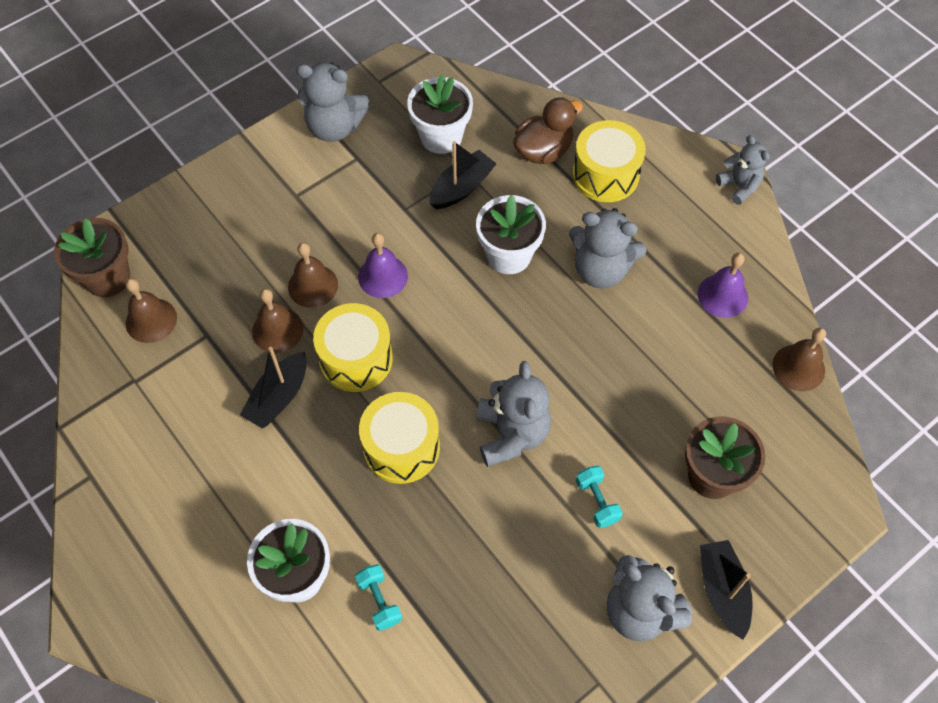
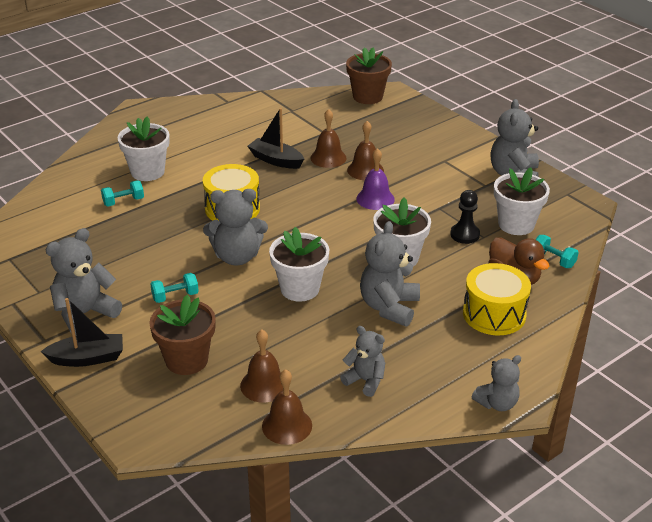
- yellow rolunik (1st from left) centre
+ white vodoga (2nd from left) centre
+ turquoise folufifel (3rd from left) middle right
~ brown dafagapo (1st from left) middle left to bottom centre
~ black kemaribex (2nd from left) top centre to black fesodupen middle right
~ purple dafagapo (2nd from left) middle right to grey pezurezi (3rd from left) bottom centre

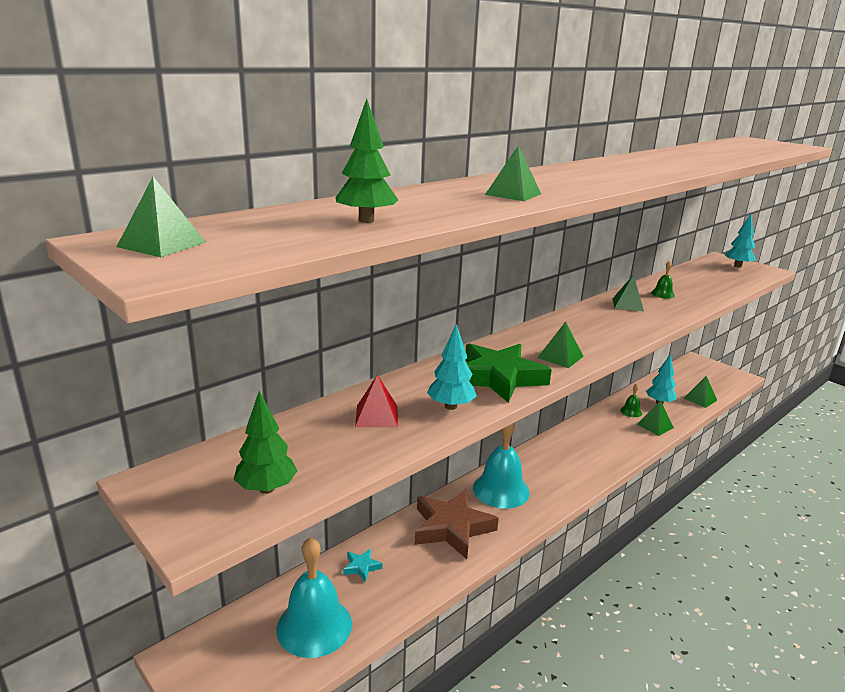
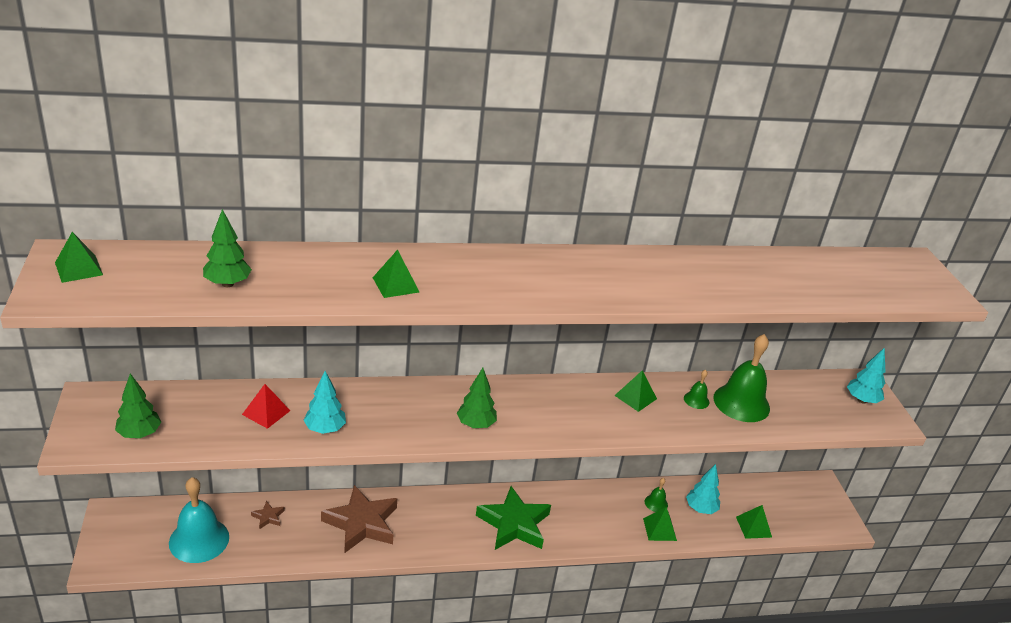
- turquoise dafagapo (2nd from left) bottom centre
+ green dafagapo (3rd from left) middle right
~ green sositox centre to bottom centre
~ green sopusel (3rd from left) centre to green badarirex (3rd from left) centre
~ turquoise sositox bottom centre to brown sositox (1st from left) bottom left

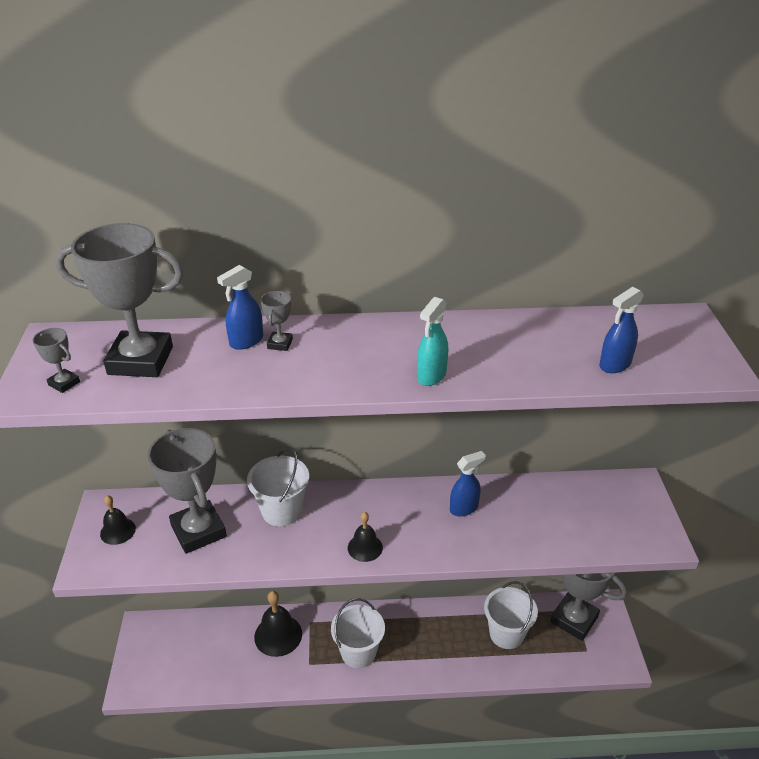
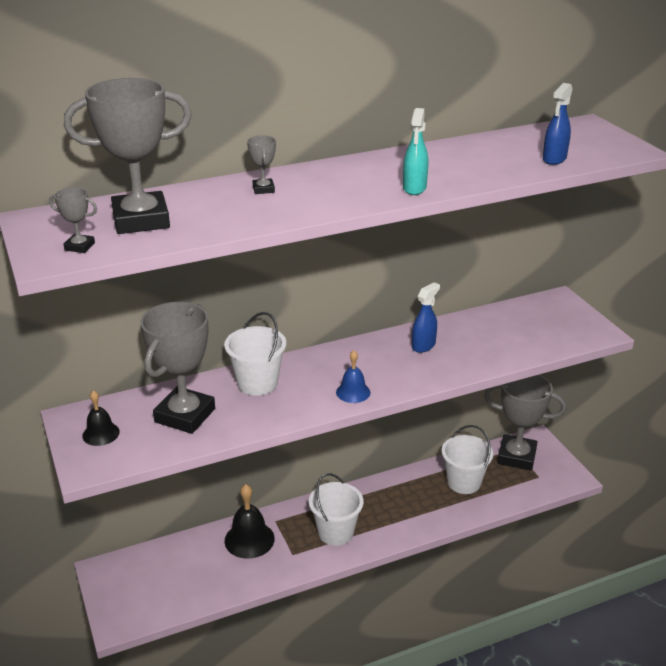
- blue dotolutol (1st from left) middle left
~ black dafagapo (3rd from left) bottom centre to blue dafagapo centre
~ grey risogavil (3rd from left) middle left = middle left 75 degrees clockwise

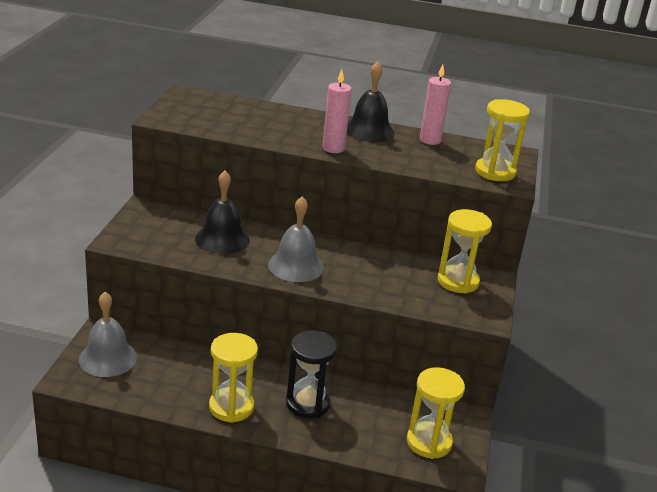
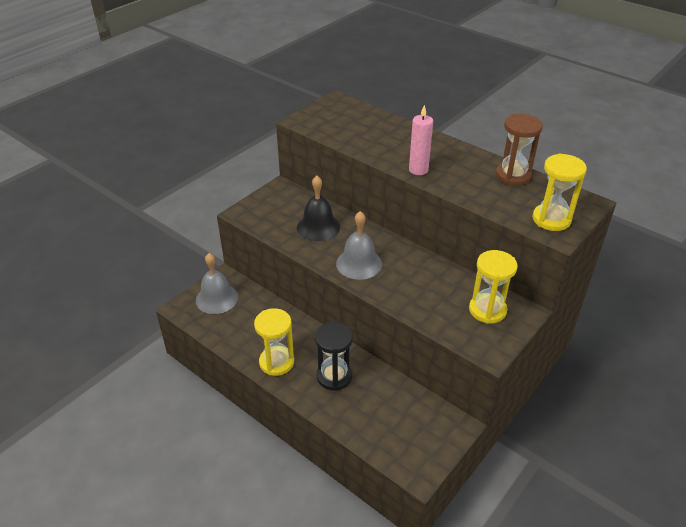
- black dafagapo (2nd from left) top centre
- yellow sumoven (2nd from left) bottom centre
~ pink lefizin (2nd from left) top centre to brown sumoven top right

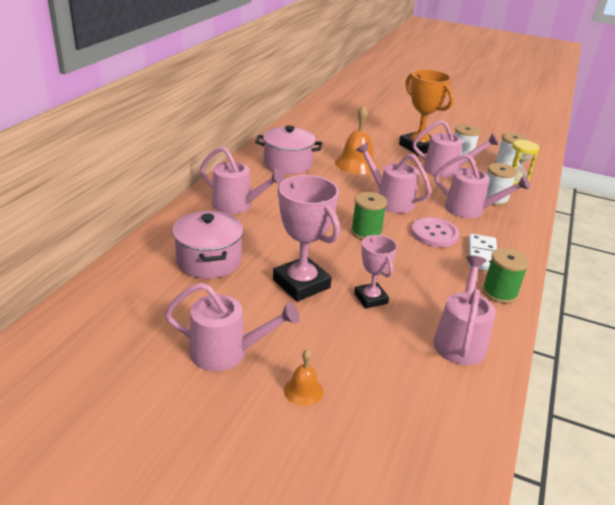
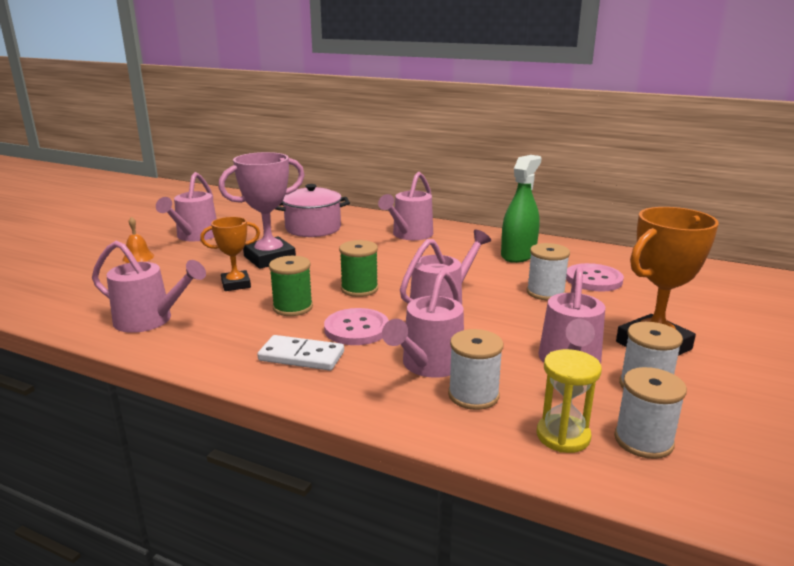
+ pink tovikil (2nd from left) middle right
~ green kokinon (2nd from left in the first image) middle right to green kokinon (1st from left) centre
~ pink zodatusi (2nd from left) top centre to green dotolutol centre
~ orange dafagapo (2nd from left) top centre to white kokinon (2nd from left) middle right
~ pink risogavil (2nd from left) centre to orange risogavil (1st from left) middle left

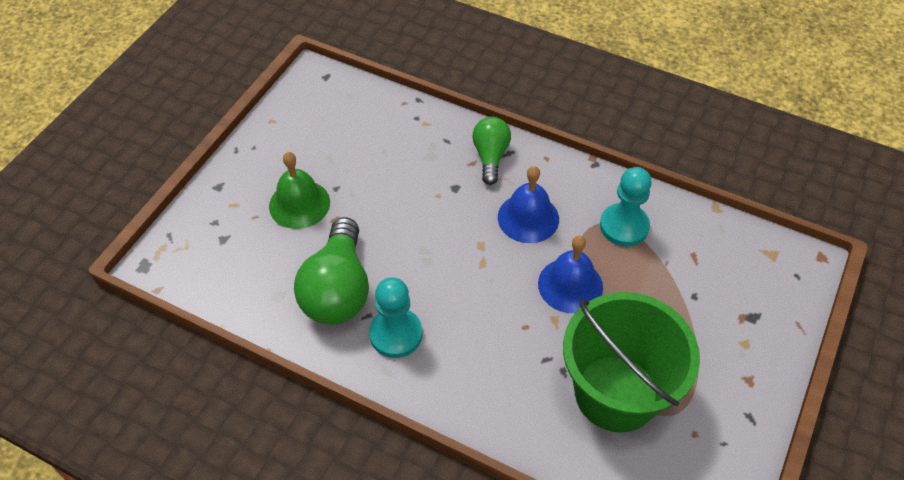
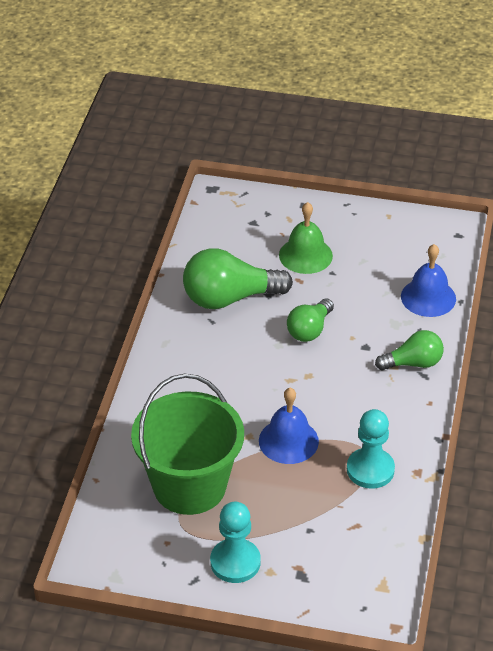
+ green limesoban (2nd from left) centre
~ turquoise fesodupen (1st from left) centre to bottom centre
~ blue dafagapo (1st from left in the first image) centre to blue dafagapo (2nd from left) middle right

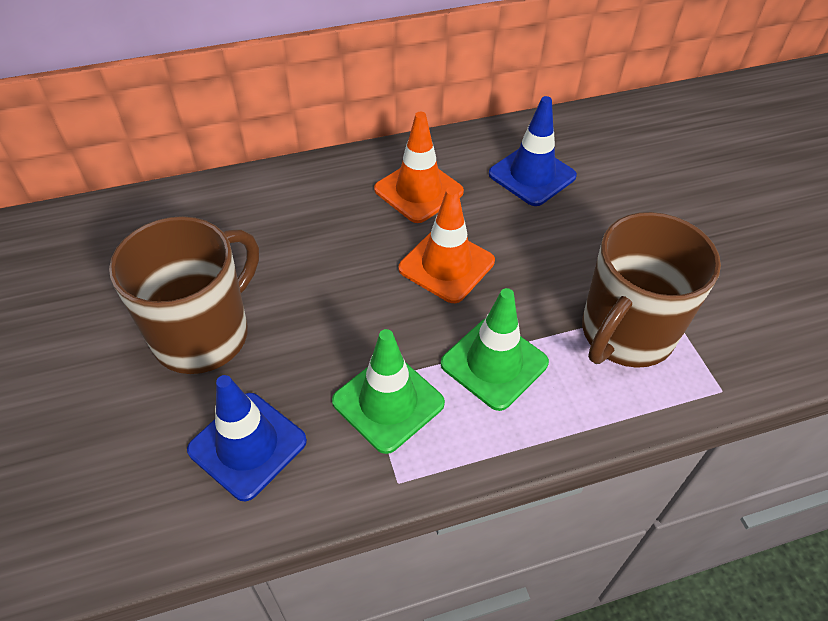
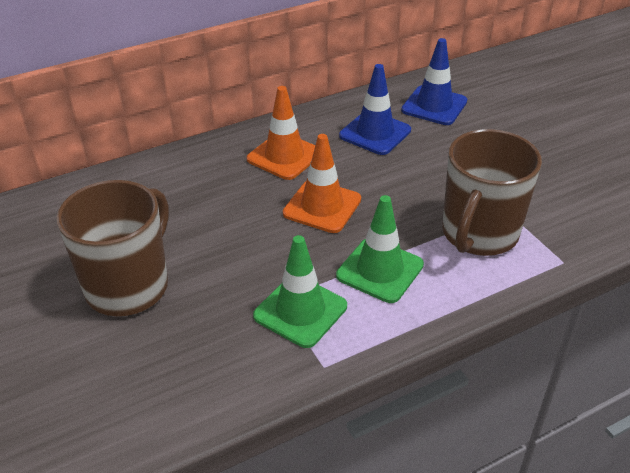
~ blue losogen (1st from left in the first image) bottom left to blue losogen (2nd from left) top right

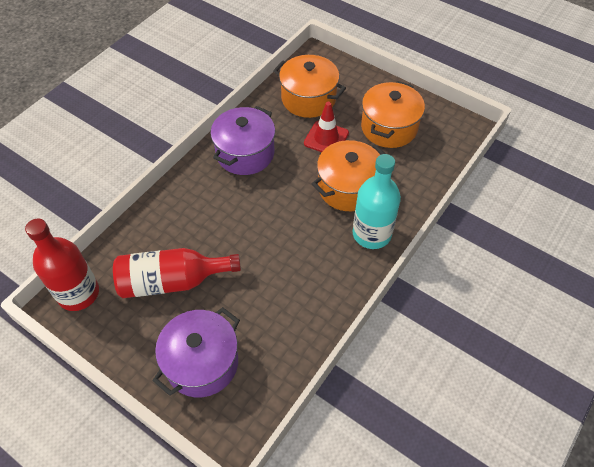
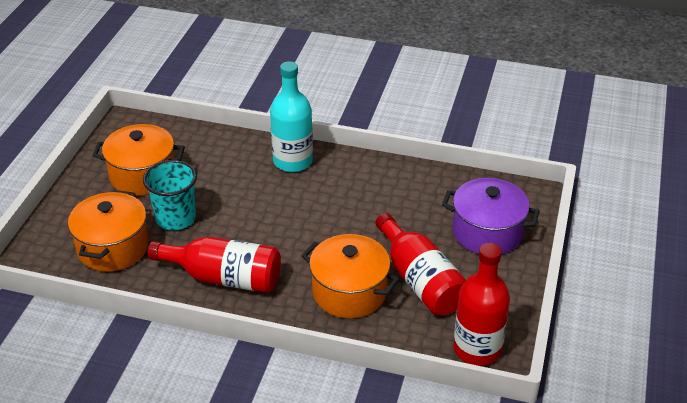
~ orange zodatusi (2nd from left in the first image) centre to orange zodatusi (3rd from left) bottom centre
~ purple zodatusi (2nd from left) top centre to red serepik (1st from left) middle left
~ red losogen top centre to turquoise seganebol middle left

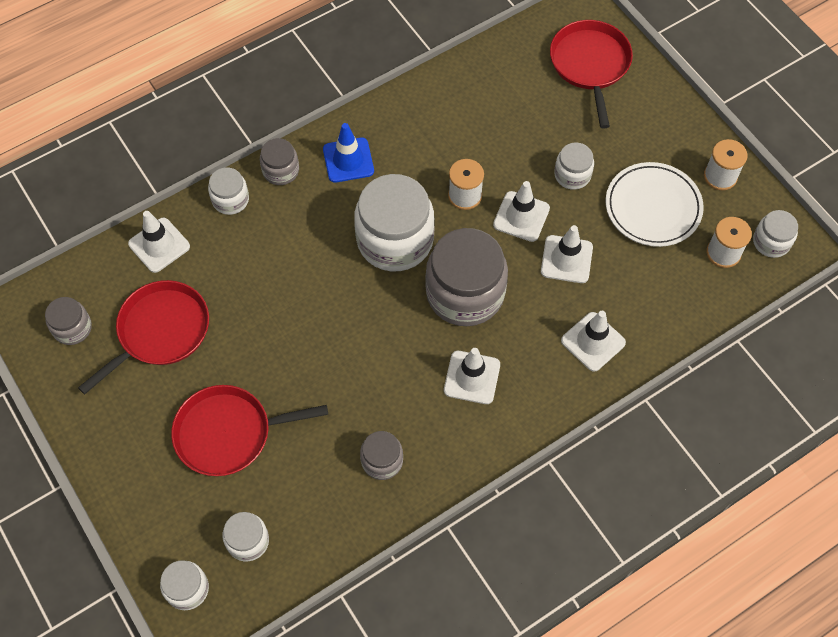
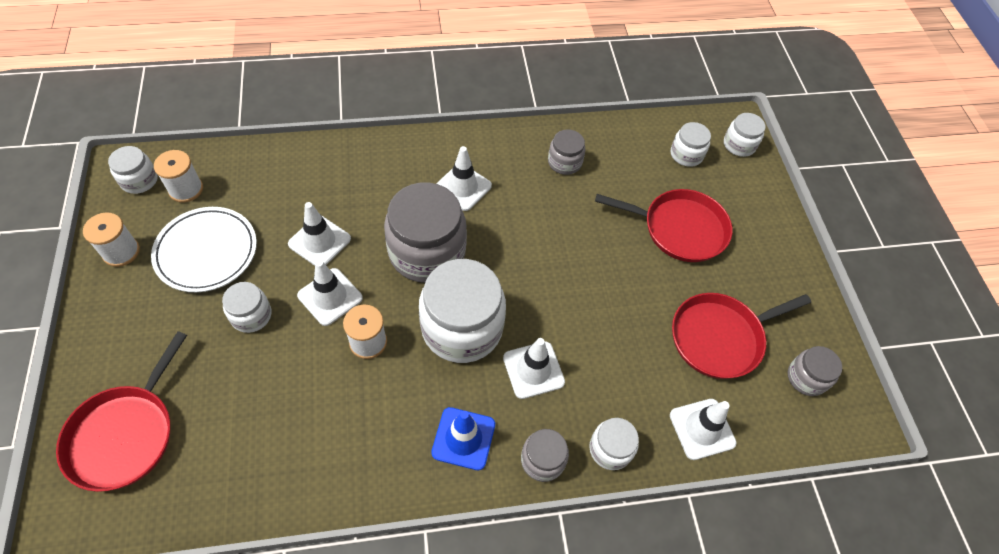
~ white losogen (5th from left in the first image) middle right to white losogen (4th from left) centre

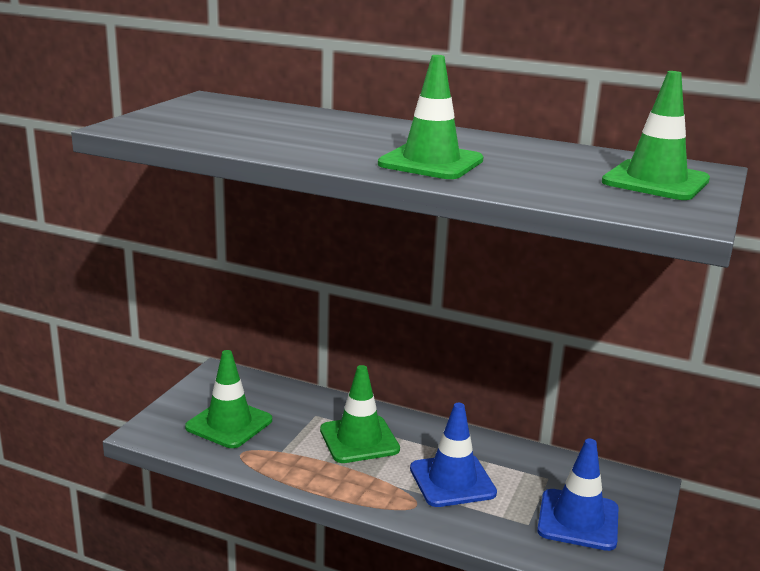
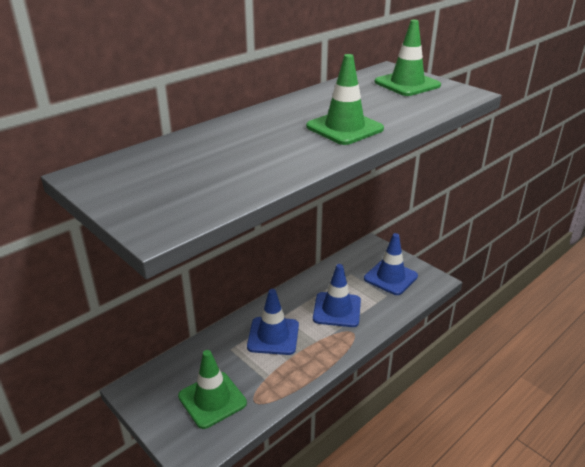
~ green losogen (2nd from left) bottom centre to blue losogen (1st from left) bottom centre

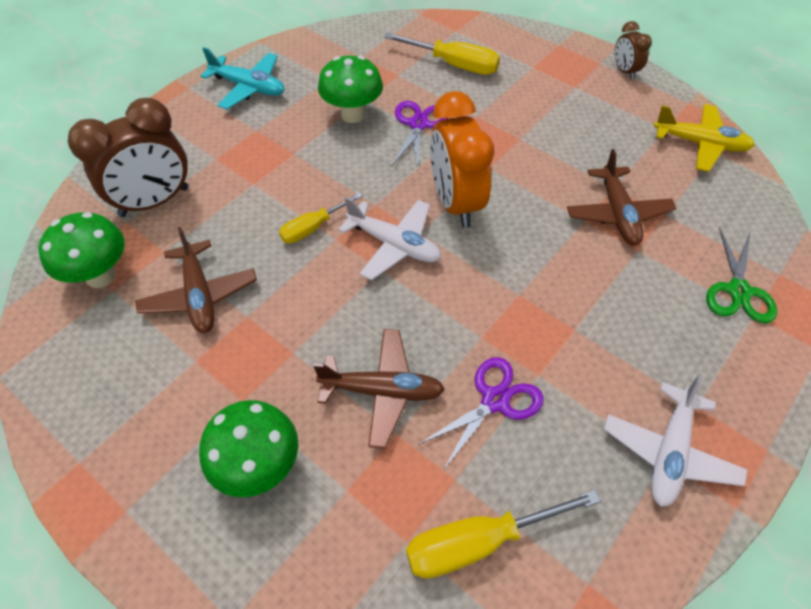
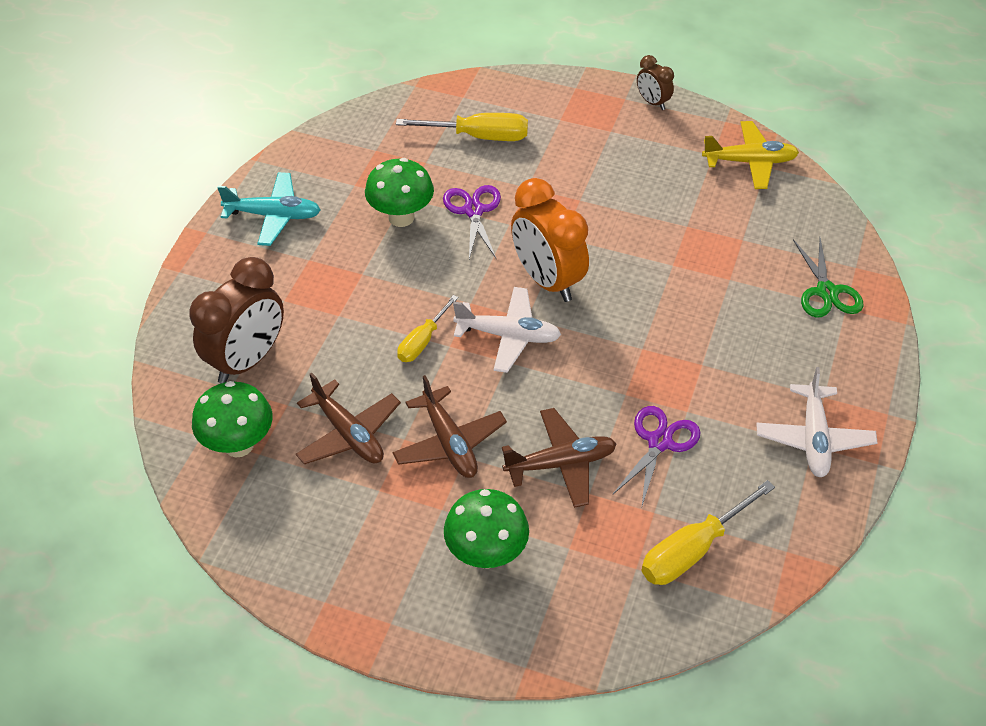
~ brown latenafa (3rd from left in the first image) top right to brown latenafa (2nd from left) centre

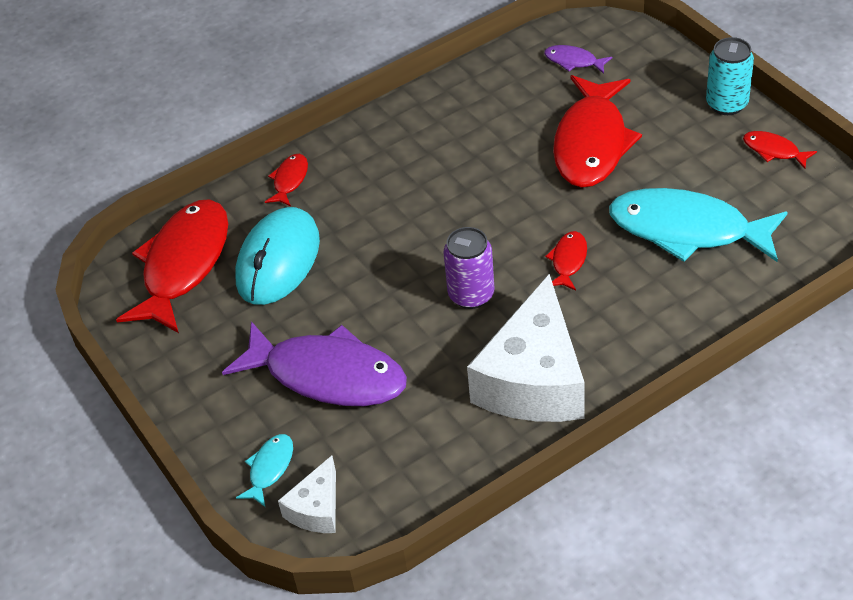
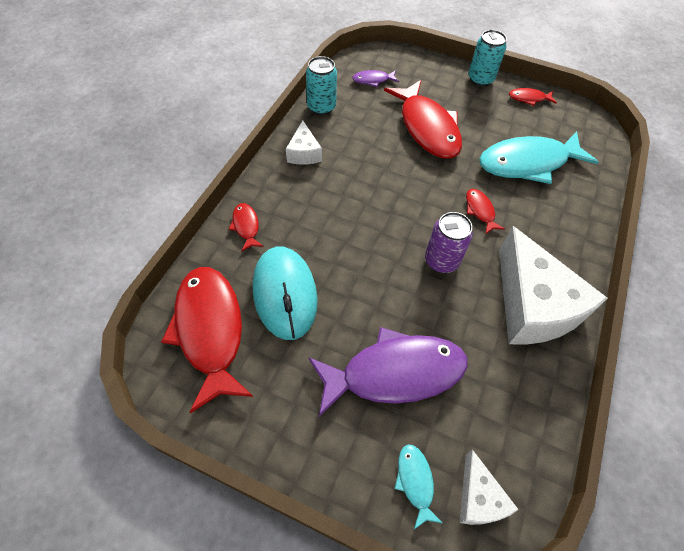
+ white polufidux (1st from left) top centre
+ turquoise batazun (1st from left) top centre

